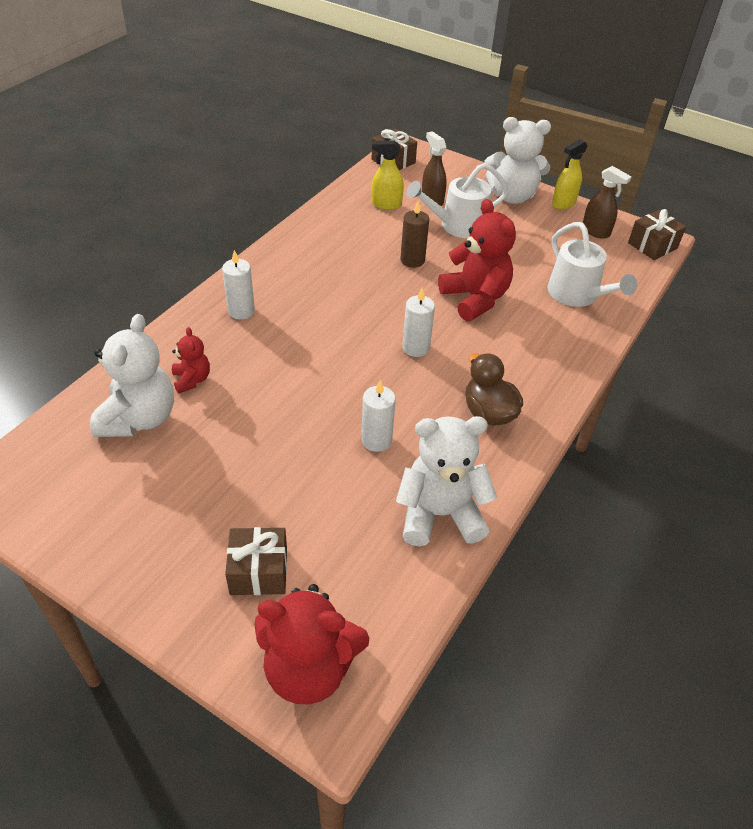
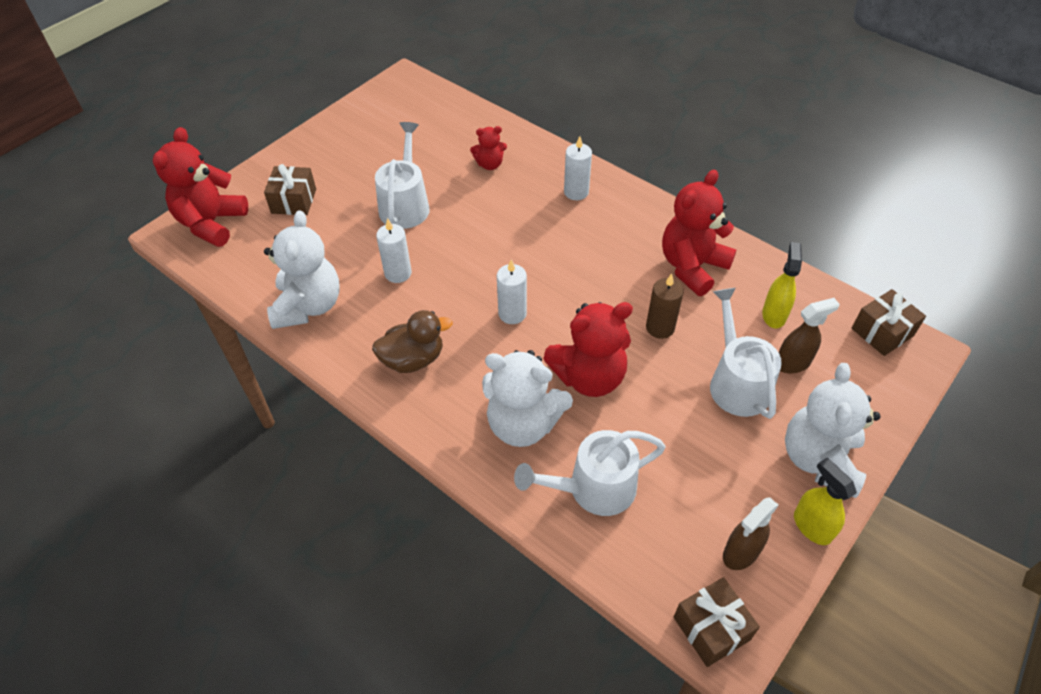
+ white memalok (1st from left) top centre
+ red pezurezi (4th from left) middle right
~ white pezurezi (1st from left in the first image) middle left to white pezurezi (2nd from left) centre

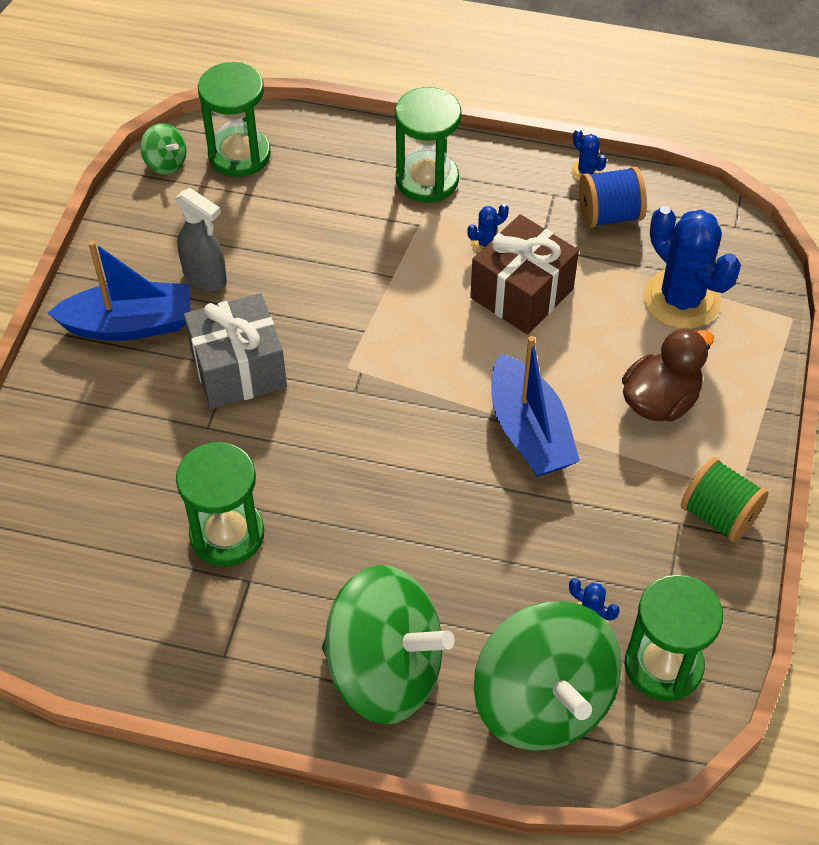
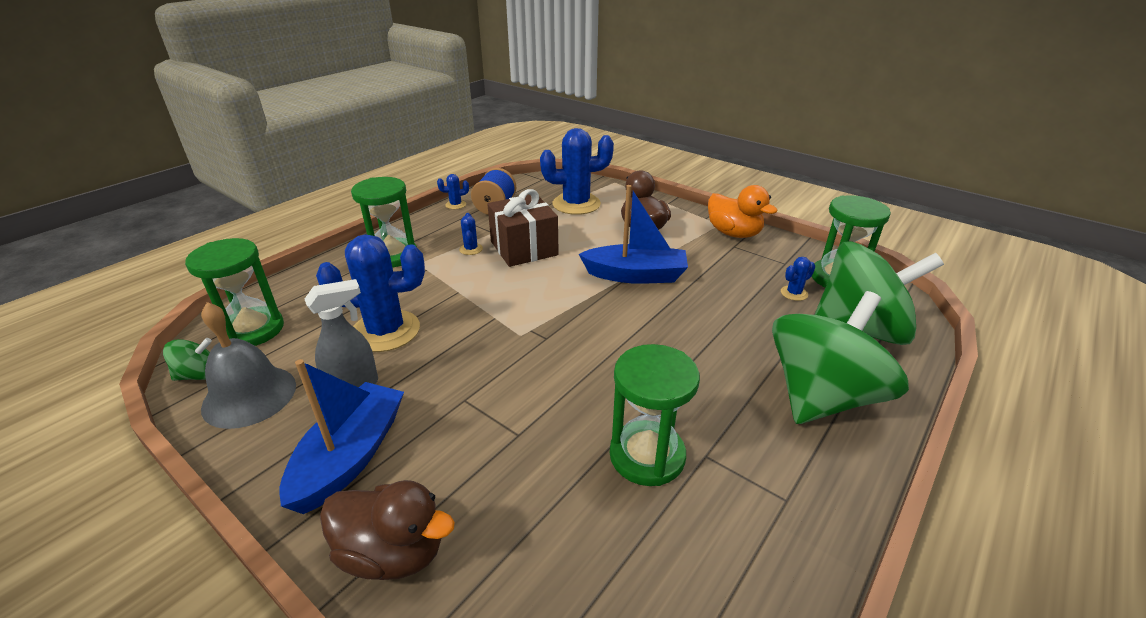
- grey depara middle left
+ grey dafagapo middle left
+ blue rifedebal (1st from left) middle left
+ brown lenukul (1st from left) bottom centre
~ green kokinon middle right to orange lenukul centre

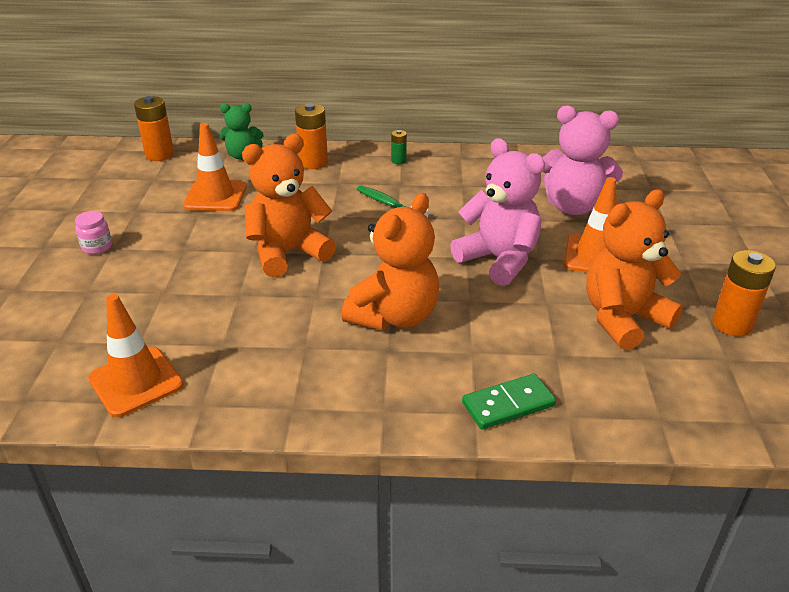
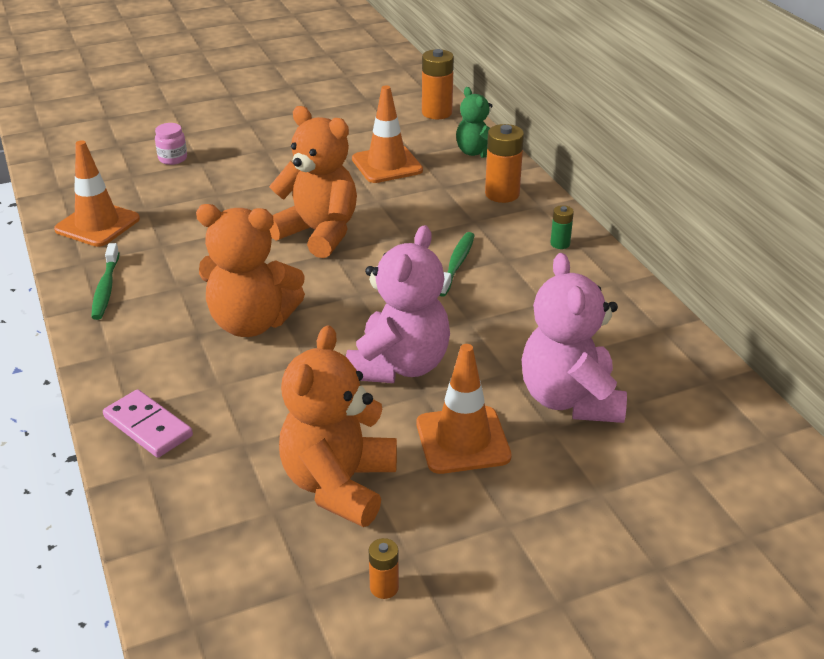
+ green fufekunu (1st from left) middle left
~ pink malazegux middle left to top left
~ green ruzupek bottom centre to pink ruzupek middle left
~ orange pezurezi (3rd from left) middle right = centre 105 degrees counterclockwise
~ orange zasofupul (3rd from left in the first image) middle right = bottom centre x0.53

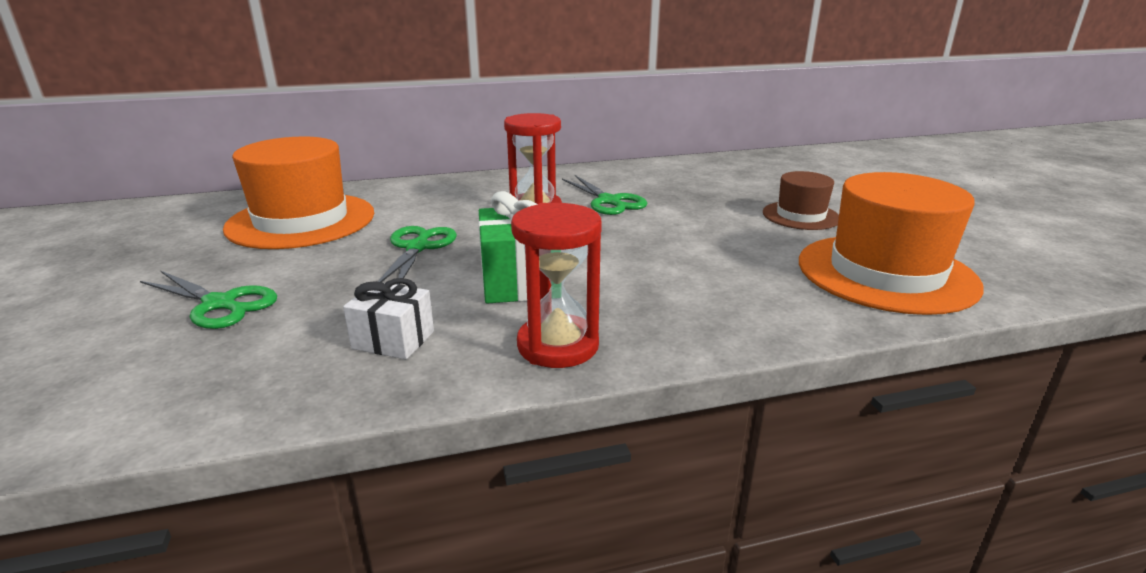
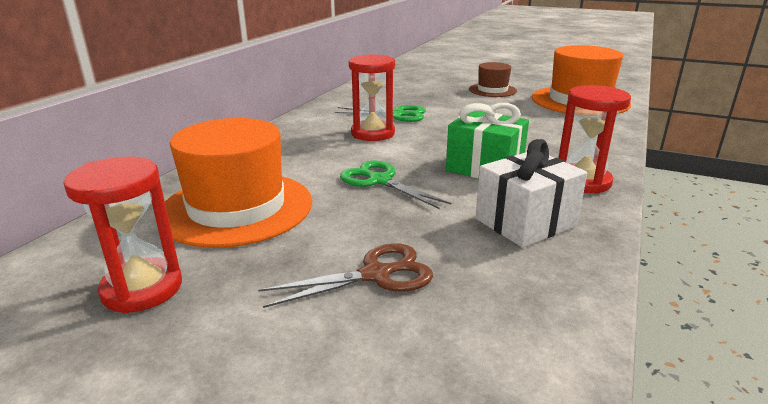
+ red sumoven (1st from left) middle left
~ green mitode (1st from left) middle left to brown mitode bottom centre
~ white depara centre = middle right x1.57

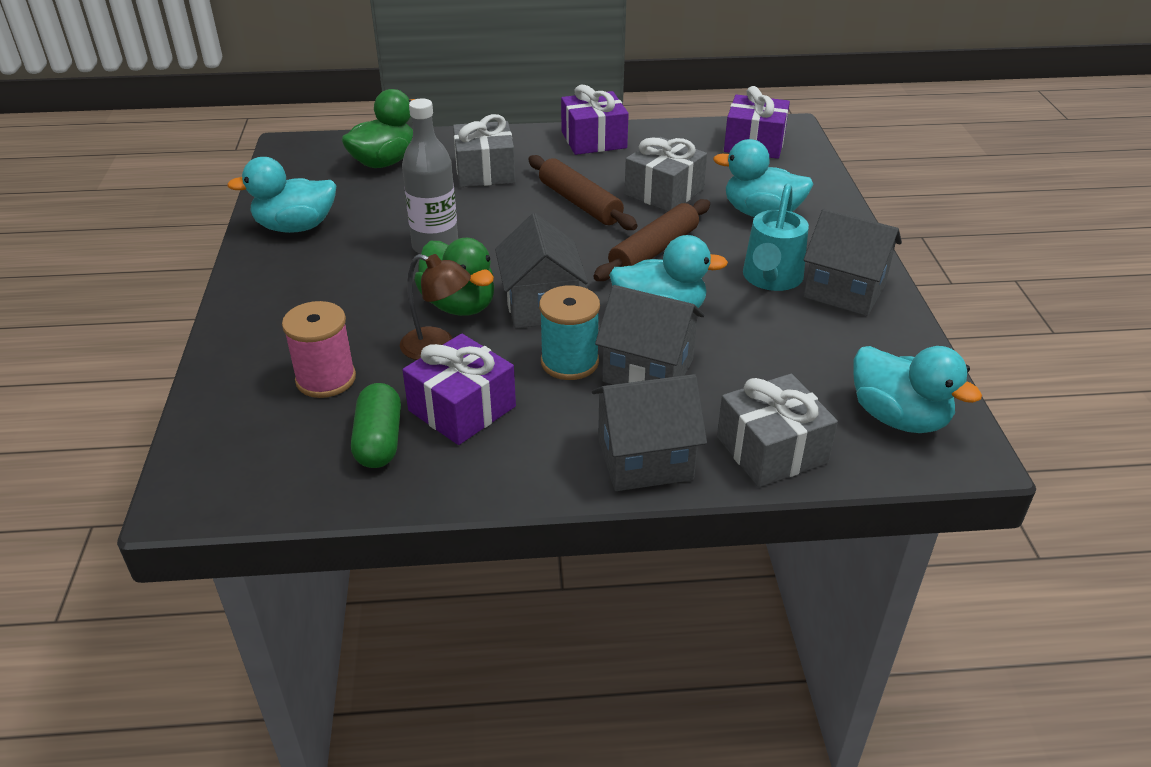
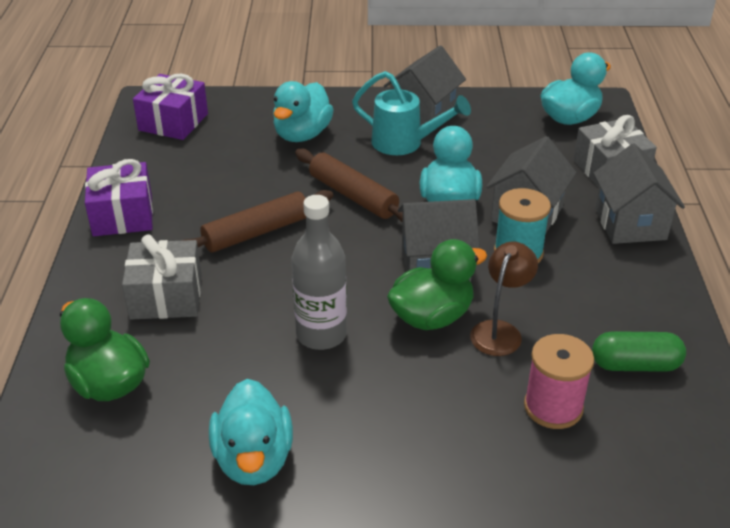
- purple depara (1st from left) centre
- grey depara (2nd from left) top centre

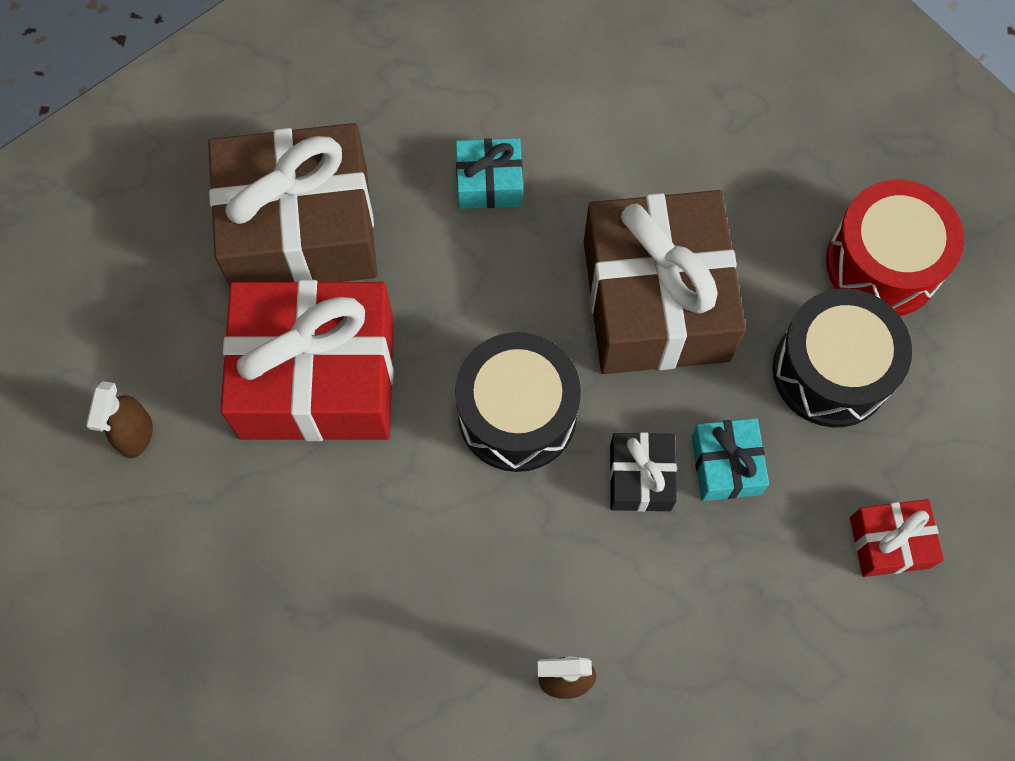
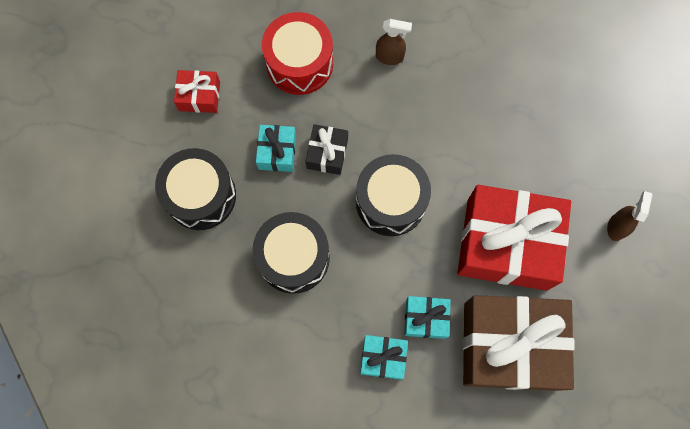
+ turquoise depara (3rd from left) bottom centre
~ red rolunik top right to top centre
~ brown depara (2nd from left) centre to black rolunik (2nd from left) centre

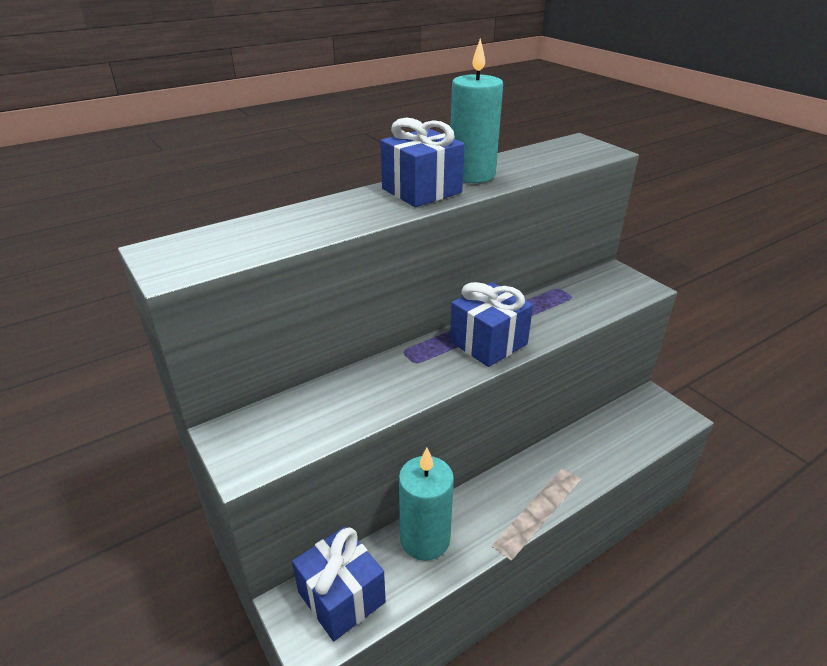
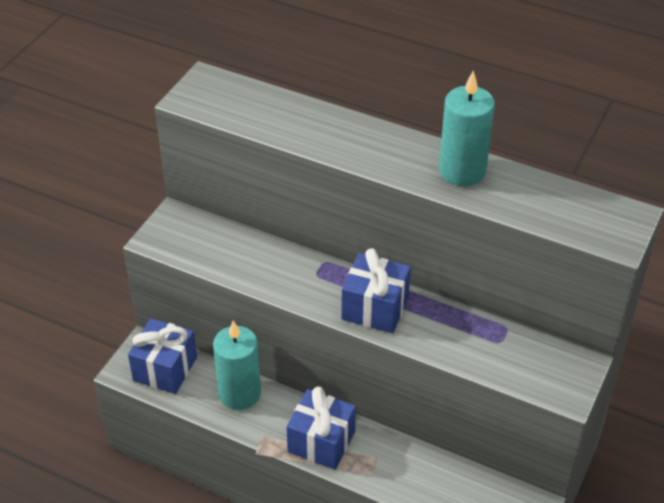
~ blue depara (2nd from left) top centre to bottom centre

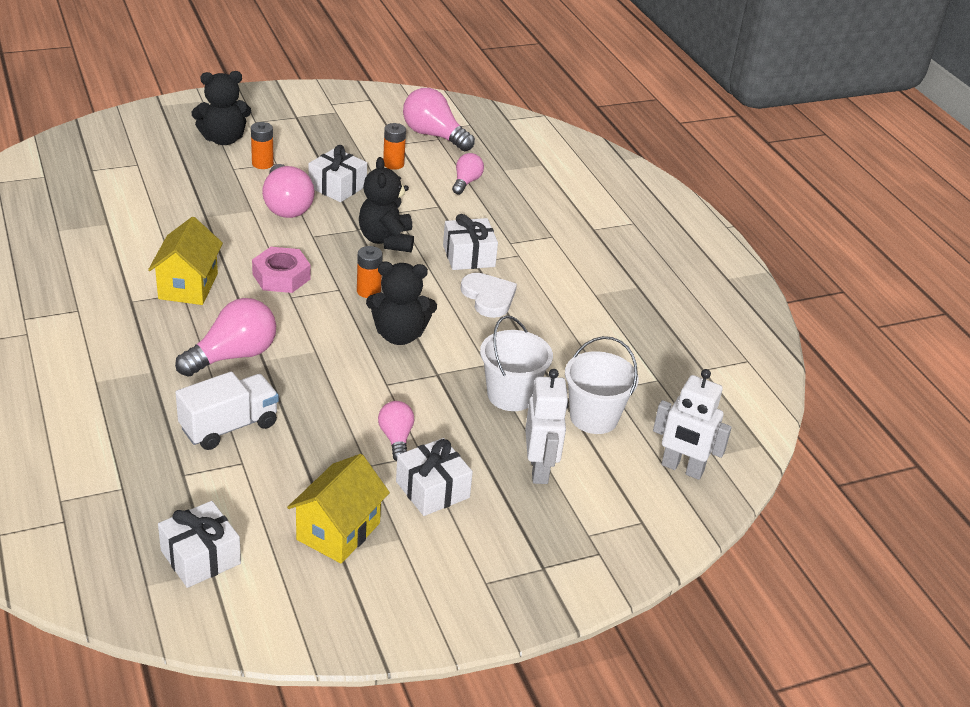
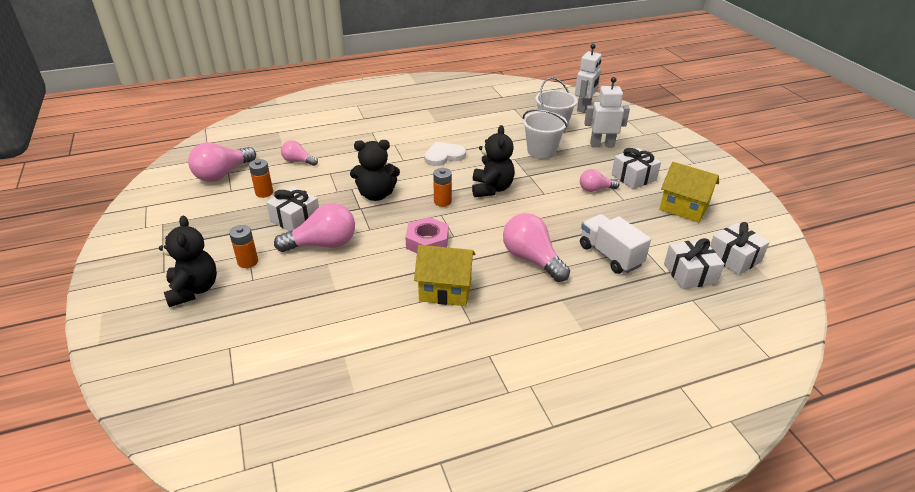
~ white depara (4th from left in the first image) centre to white depara (3rd from left) middle right

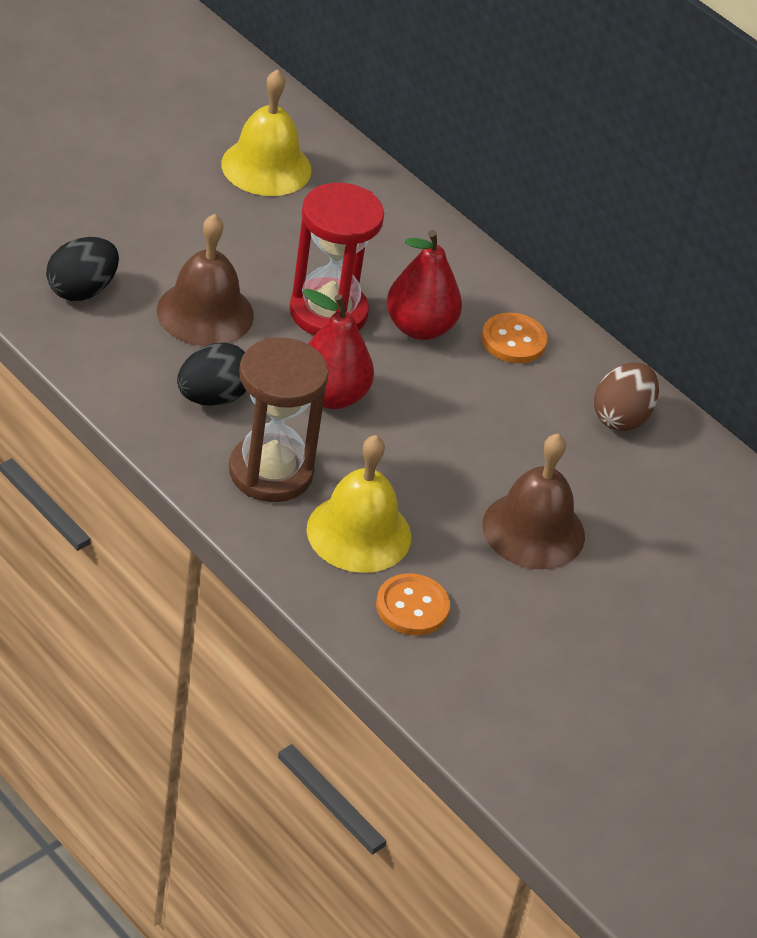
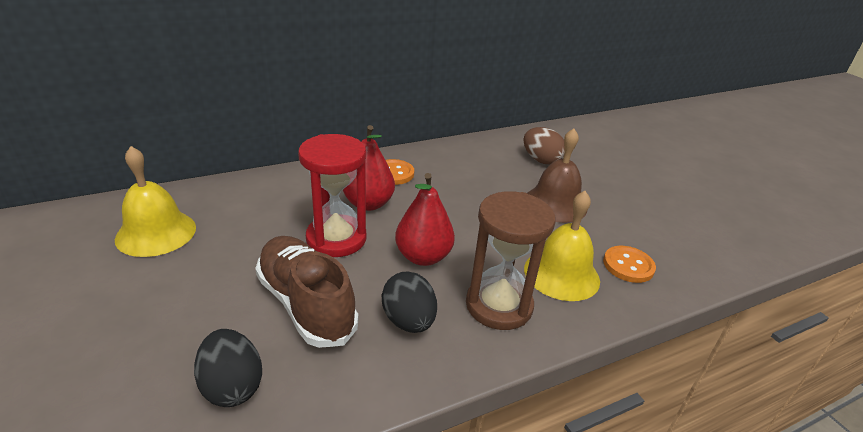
~ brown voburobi middle right to centre
~ brown dafagapo (1st from left) top left to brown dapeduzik bottom centre

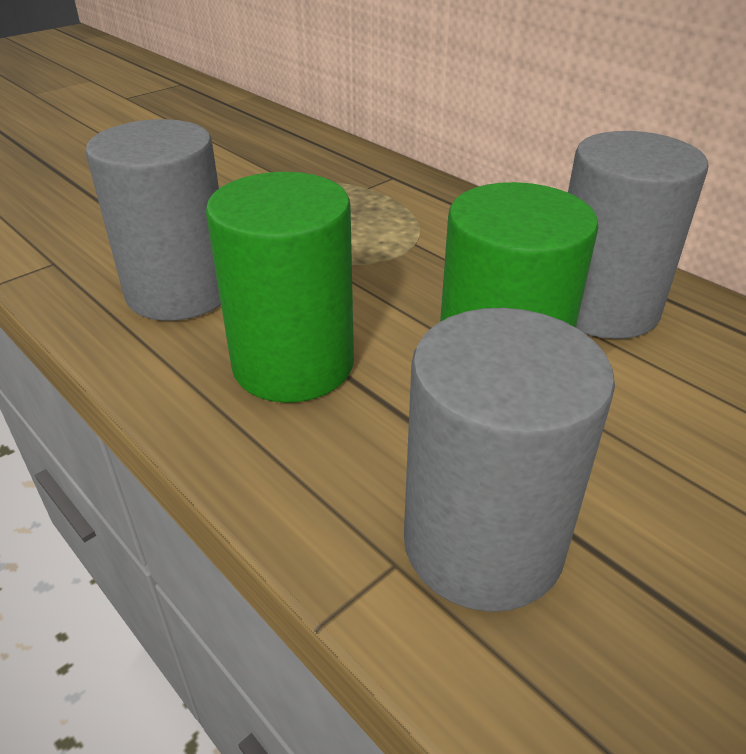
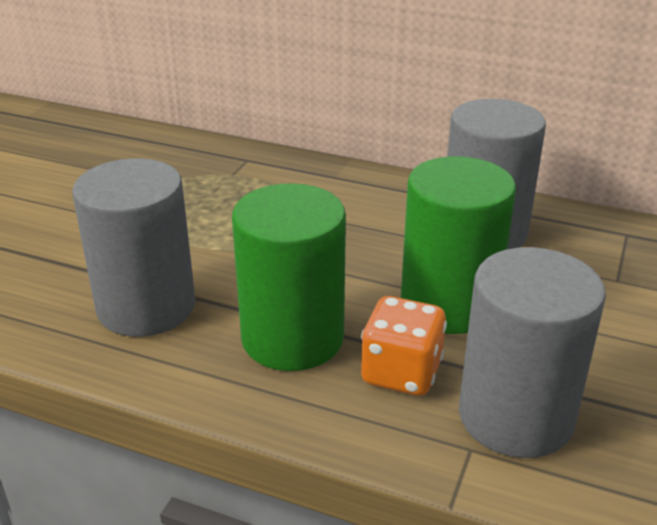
+ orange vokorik centre

